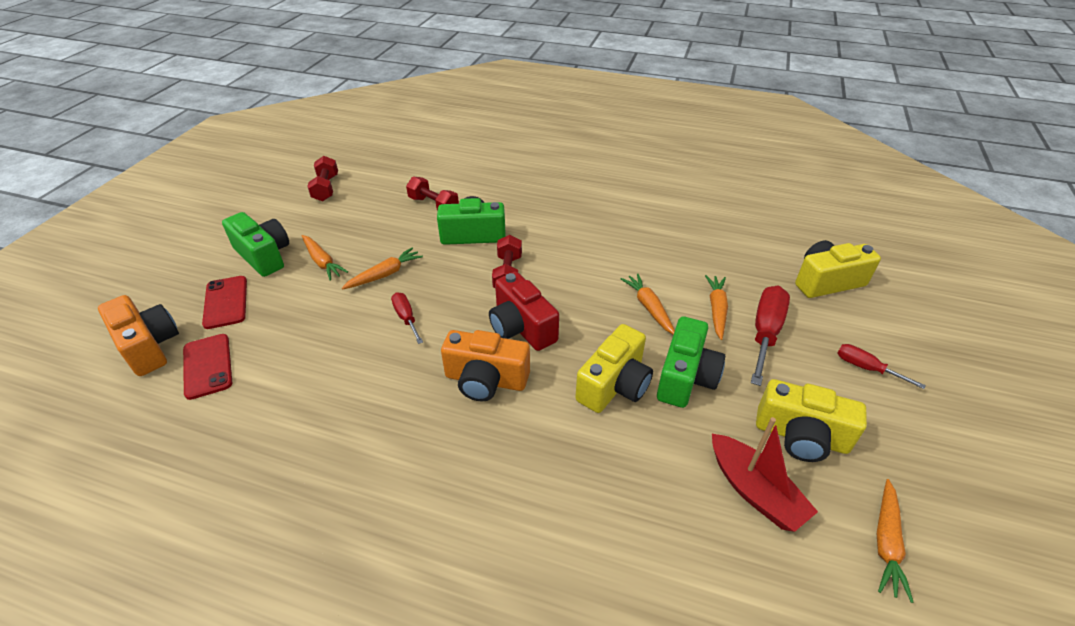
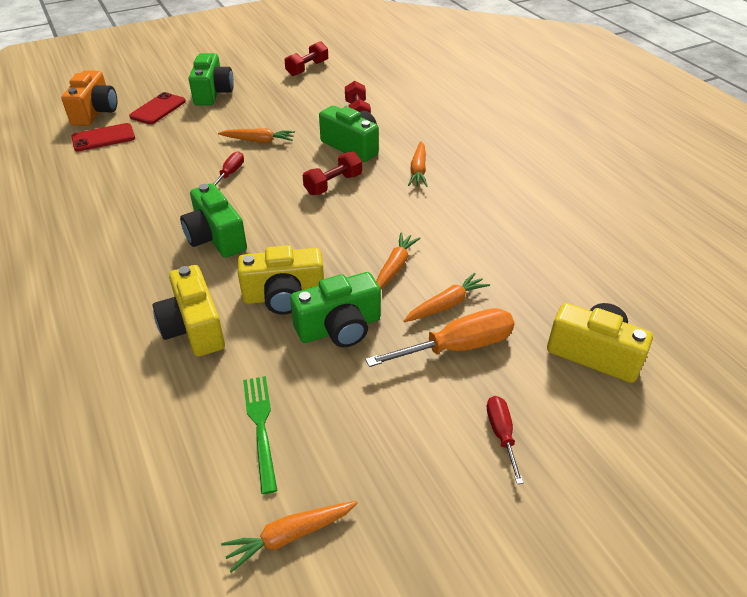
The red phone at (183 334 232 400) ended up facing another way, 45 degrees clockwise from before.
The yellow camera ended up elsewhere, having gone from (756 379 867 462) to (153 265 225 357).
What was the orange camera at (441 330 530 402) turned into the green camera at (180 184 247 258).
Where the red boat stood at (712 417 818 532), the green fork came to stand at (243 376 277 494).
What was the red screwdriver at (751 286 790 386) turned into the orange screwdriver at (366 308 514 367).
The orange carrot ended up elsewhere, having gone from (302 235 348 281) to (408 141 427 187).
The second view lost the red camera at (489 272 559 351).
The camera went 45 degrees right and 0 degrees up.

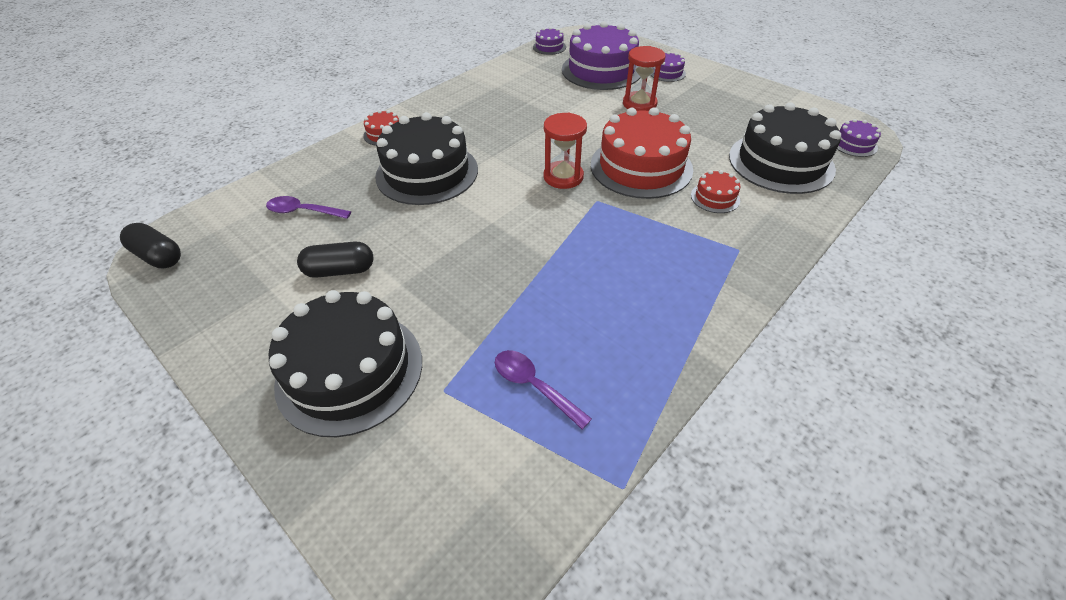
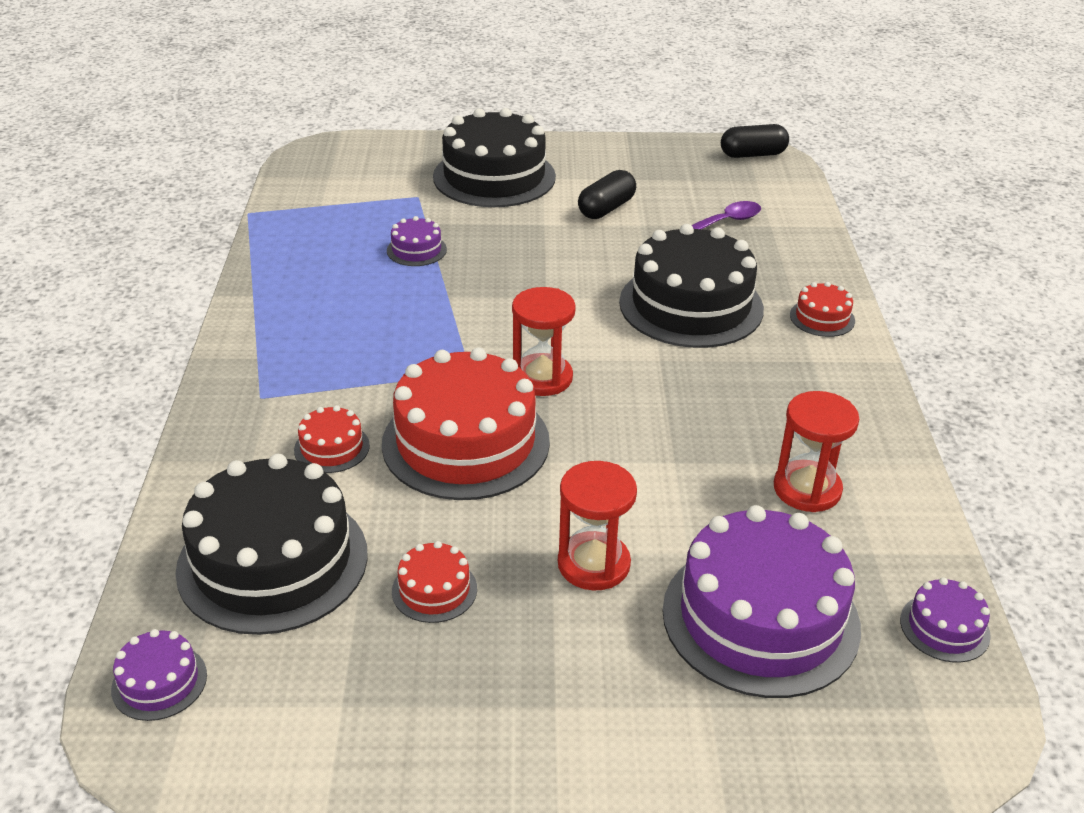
The purple cake ended up elsewhere, having gone from (651 51 686 82) to (387 216 447 266).
The second view gained the red cake at (392 541 477 623).
The second view gained the red hourglass at (774 391 859 512).
The second view lost the purple spoon at (495 350 592 430).
The camera went 135 degrees right and 10 degrees down.

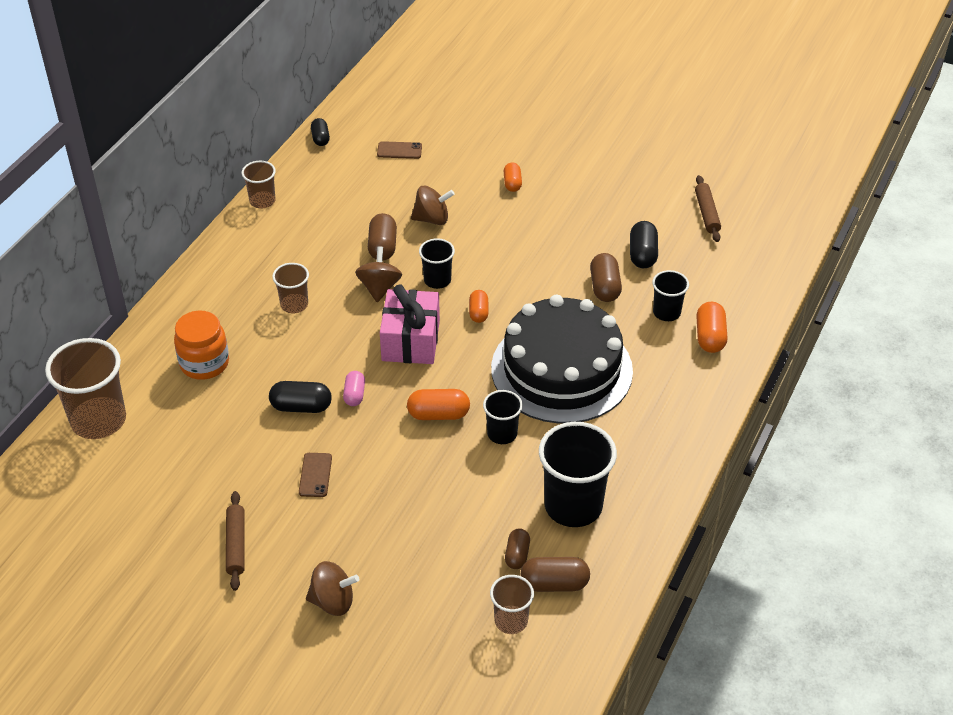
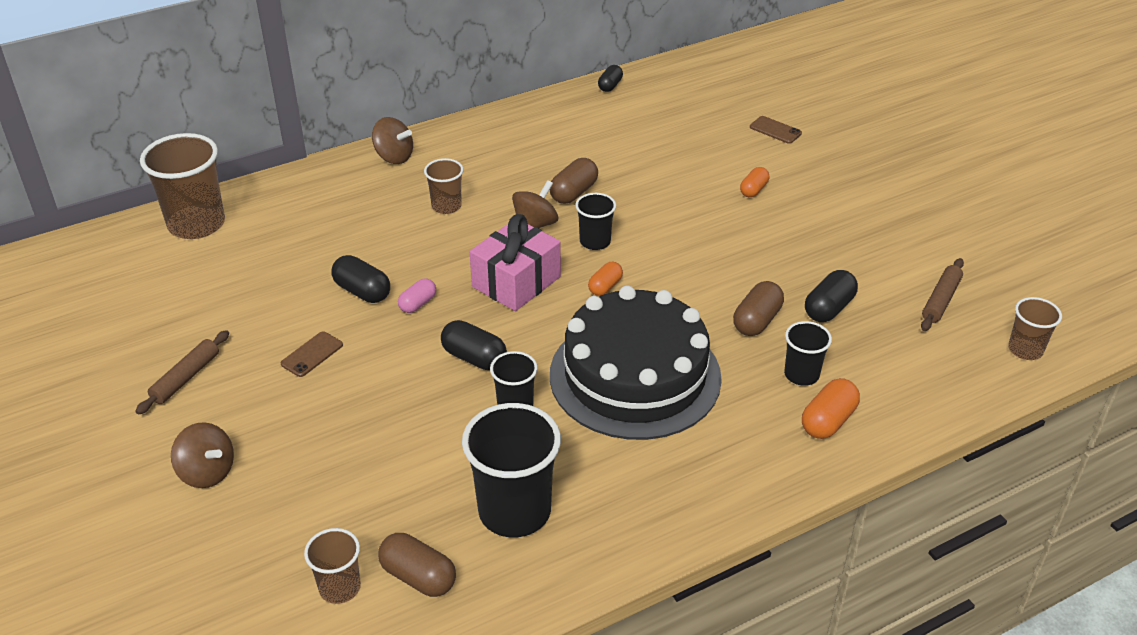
The brown spinning top ended up elsewhere, having gone from (411 185 454 225) to (372 117 413 164).
What was the orange capsule at (407 389 470 420) turned into the black capsule at (441 320 507 370).
The brown phone ended up elsewhere, having gone from (377 141 422 159) to (750 116 802 144).
The brown cup ended up elsewhere, having gone from (242 161 276 209) to (1008 297 1062 360).
The second view lost the orange jar at (174 311 229 380).
The second view lost the brown capsule at (505 528 530 569).
The camera went 35 degrees right and 5 degrees down.

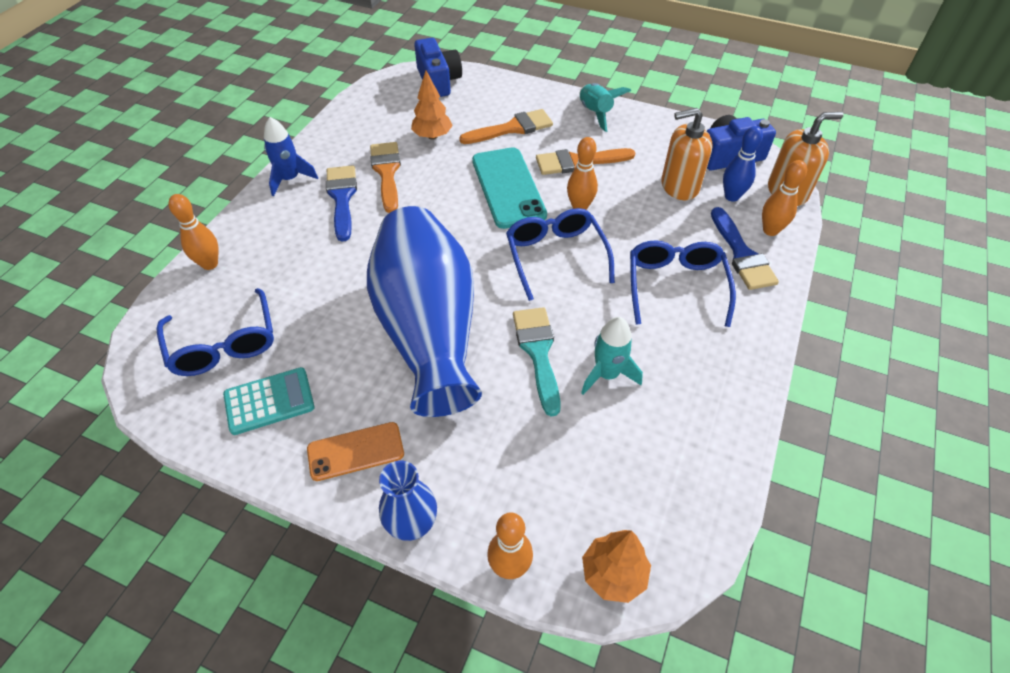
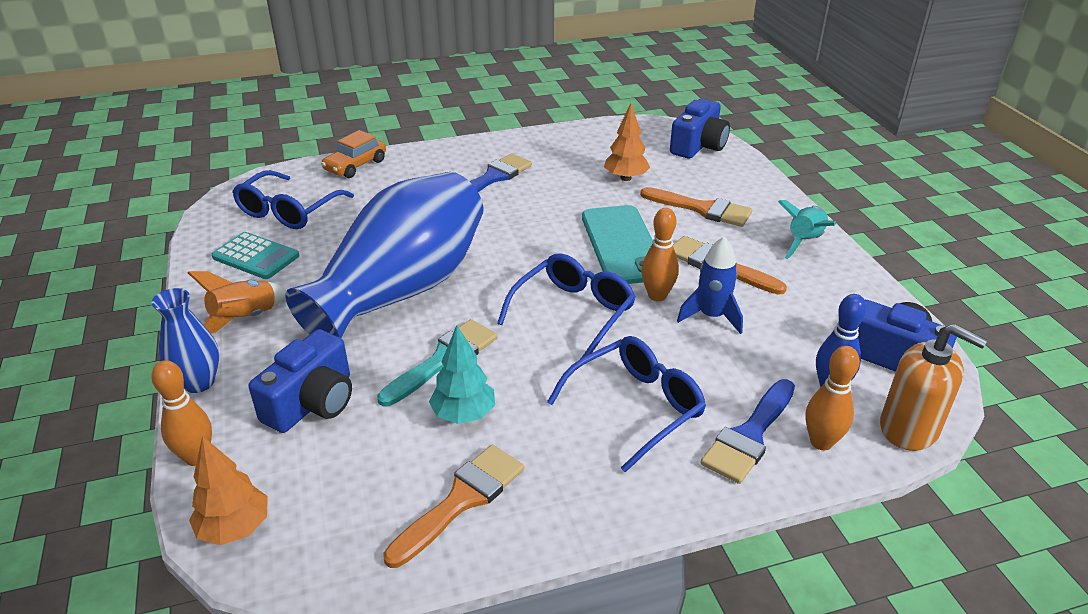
Where the orange phone stood at (307 422 404 481), the orange rocket came to stand at (188 271 287 334).
The second view gained the blue camera at (249 329 352 433).
Where the orange bowling pin stood at (168 194 219 270), the orange car came to stand at (321 130 386 178).
The orange brush ended up elsewhere, having gone from (370 142 401 213) to (383 445 524 568).
Where the turquoise rocket stood at (581 317 643 395), the turquoise tree came to stand at (429 325 495 424).
The turquoise phone at (472 147 547 229) ended up facing another way, 45 degrees counterclockwise from before.
The blue rocket ended up elsewhere, having gone from (264 117 318 196) to (677 237 743 334).
The second view lost the orange soap dispenser at (661 108 713 200).
The camera went 50 degrees right and 15 degrees down.

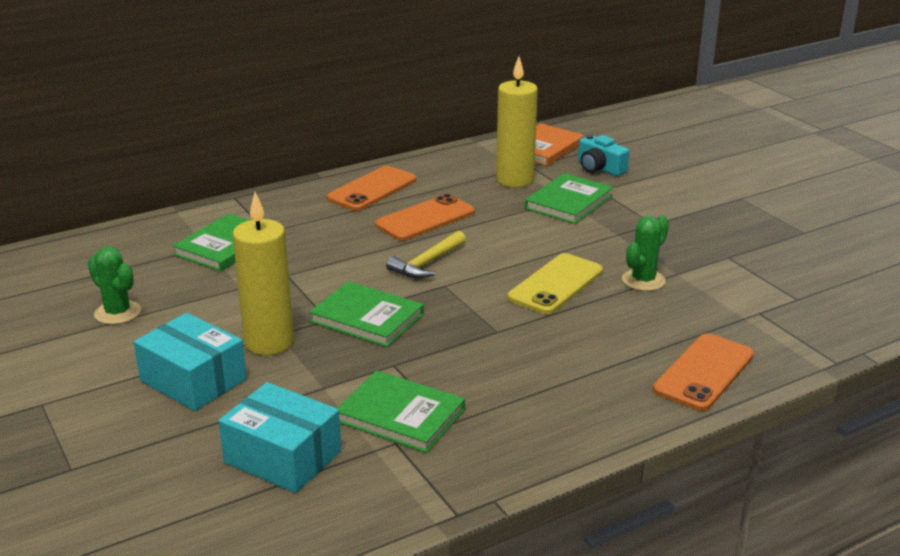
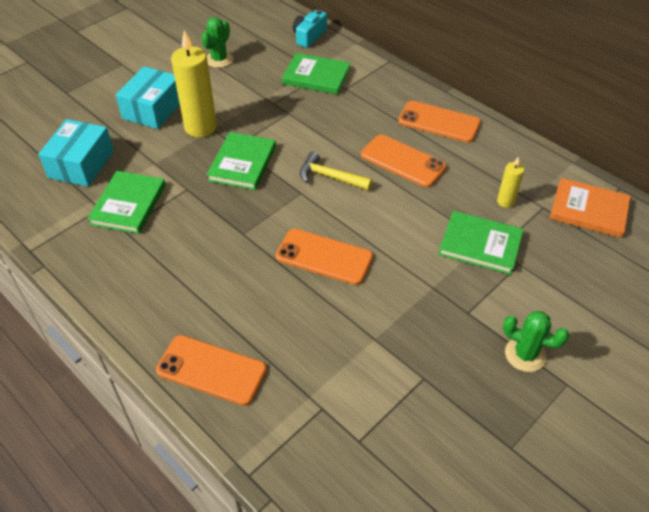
What was the yellow phone at (508 253 603 314) turned into the orange phone at (276 229 373 285).
The turquoise camera ended up elsewhere, having gone from (578 134 629 176) to (293 10 327 48).
The size of the yellow candle at (496 56 538 188) changed by a factor of 0.50.
The green cactus ended up elsewhere, having gone from (622 216 669 291) to (503 311 570 372).
The camera went 75 degrees right and 20 degrees up.

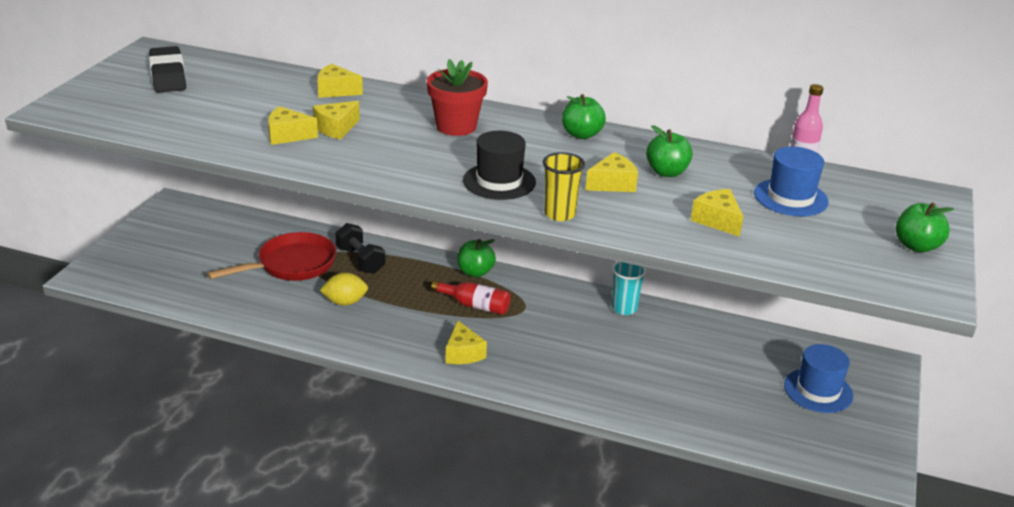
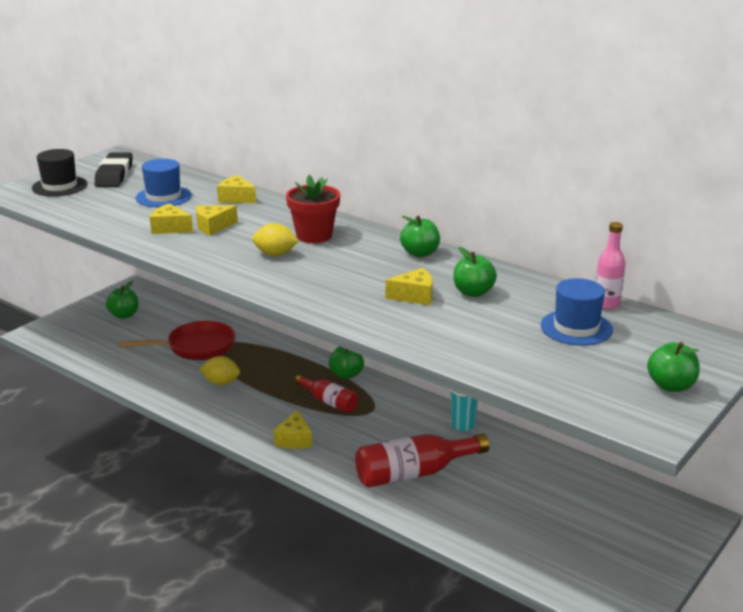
The black hat ended up elsewhere, having gone from (463 131 536 200) to (32 149 88 196).
The second view gained the green apple at (106 281 139 319).
The blue hat ended up elsewhere, having gone from (784 344 853 413) to (136 159 192 207).
The second view gained the yellow lemon at (252 223 299 256).
The second view gained the red bottle at (355 434 489 488).
The second view lost the black dumbbell at (335 223 386 274).
The second view lost the yellow cup at (543 152 585 221).
The second view lost the yellow cheese at (691 189 744 237).
The camera went 20 degrees right and 5 degrees down.

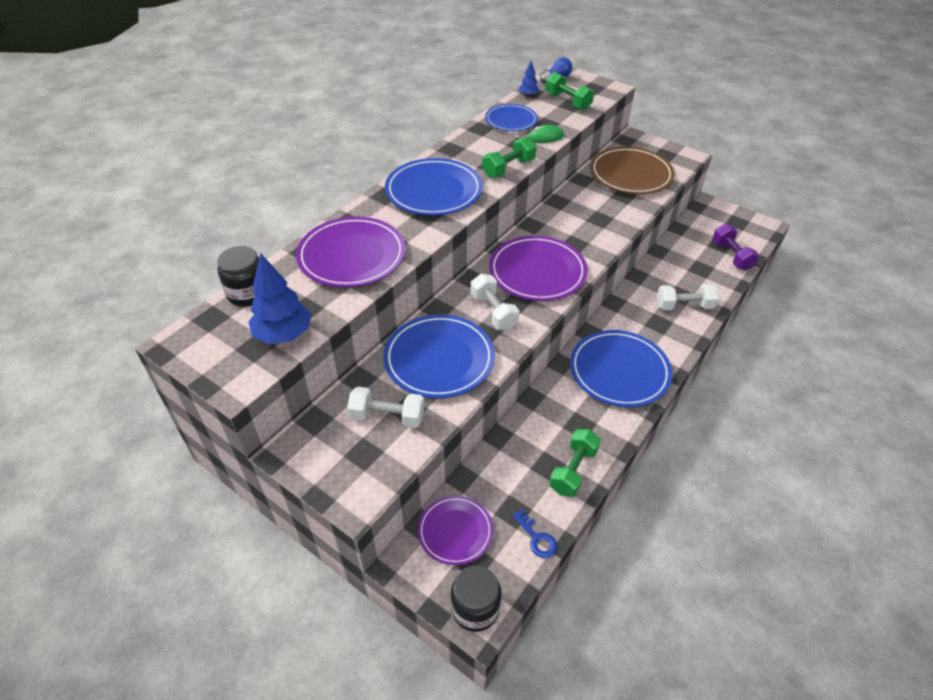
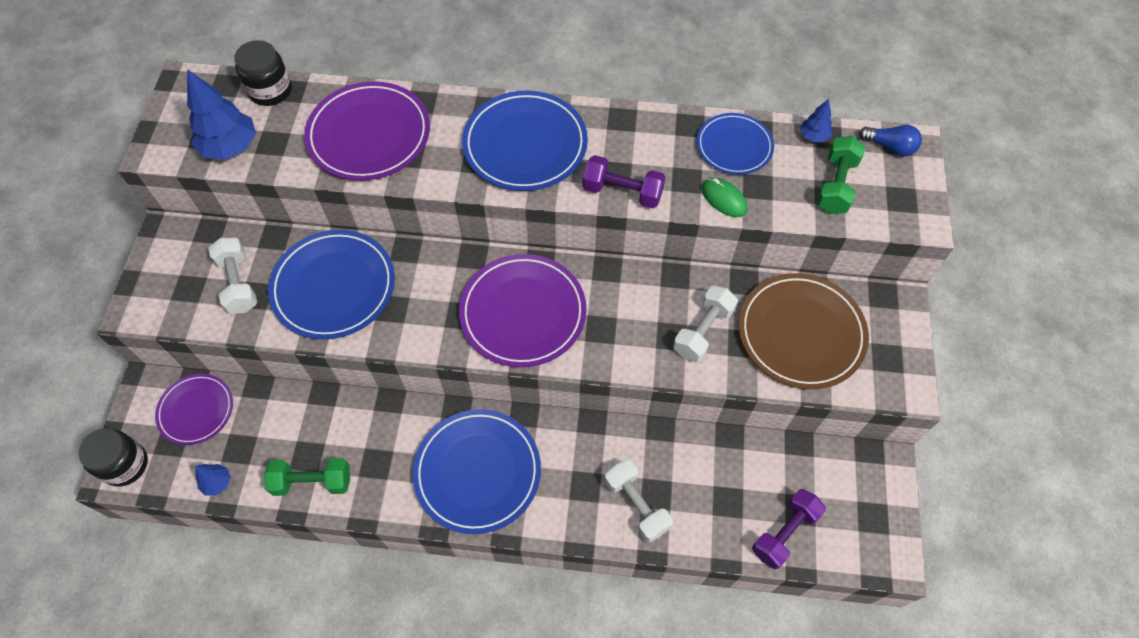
Where the blue key stood at (512 509 557 558), the blue tree came to stand at (195 464 231 496).
What was the green dumbbell at (482 137 536 178) turned into the purple dumbbell at (583 155 665 208).
The white dumbbell ended up elsewhere, having gone from (471 274 519 330) to (673 285 738 363).
The camera went 60 degrees right and 15 degrees up.

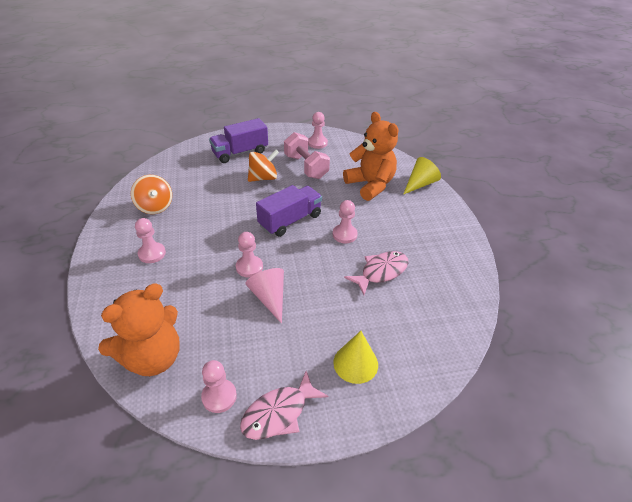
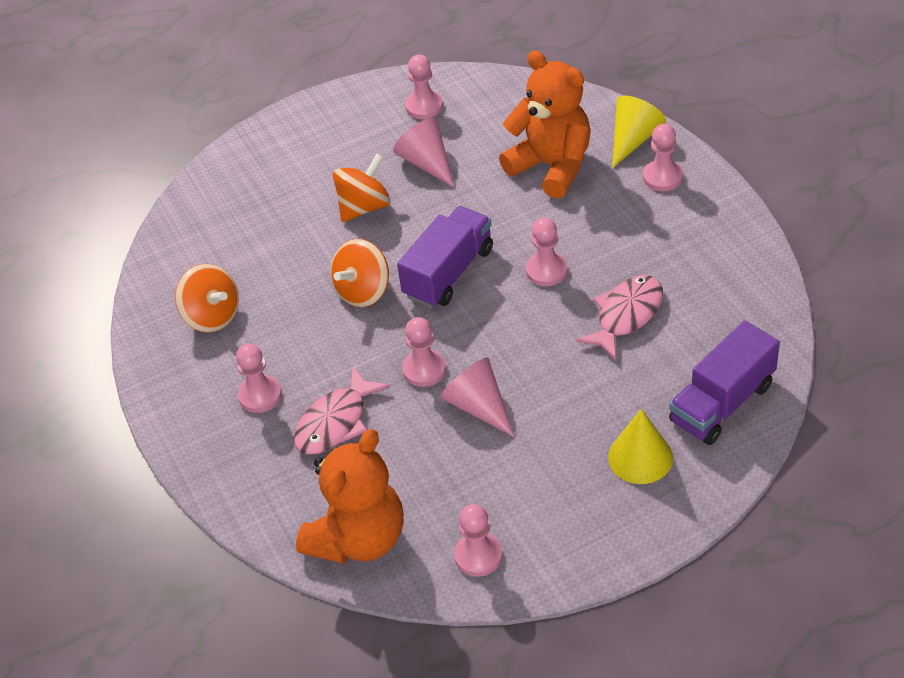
The pink fish ended up elsewhere, having gone from (240 371 328 440) to (294 366 390 455).
The second view gained the orange spinning top at (331 239 389 307).
Where the pink dumbbell stood at (284 132 330 179), the pink cone came to stand at (393 118 454 187).
The second view gained the pink pawn at (643 124 683 191).
The purple truck ended up elsewhere, having gone from (209 118 268 163) to (669 320 780 445).
The camera went 10 degrees left and 5 degrees up.

